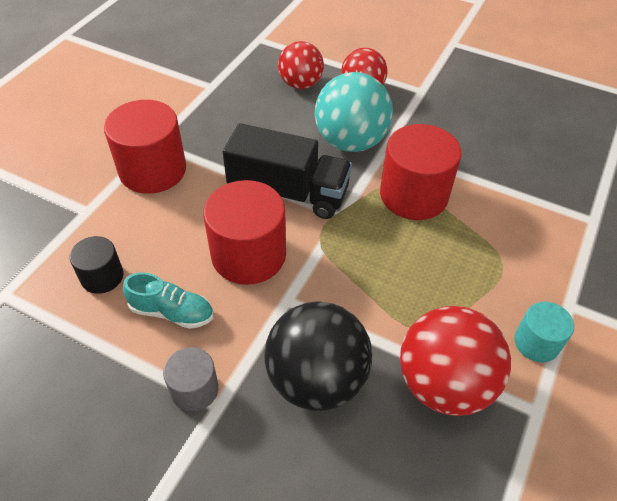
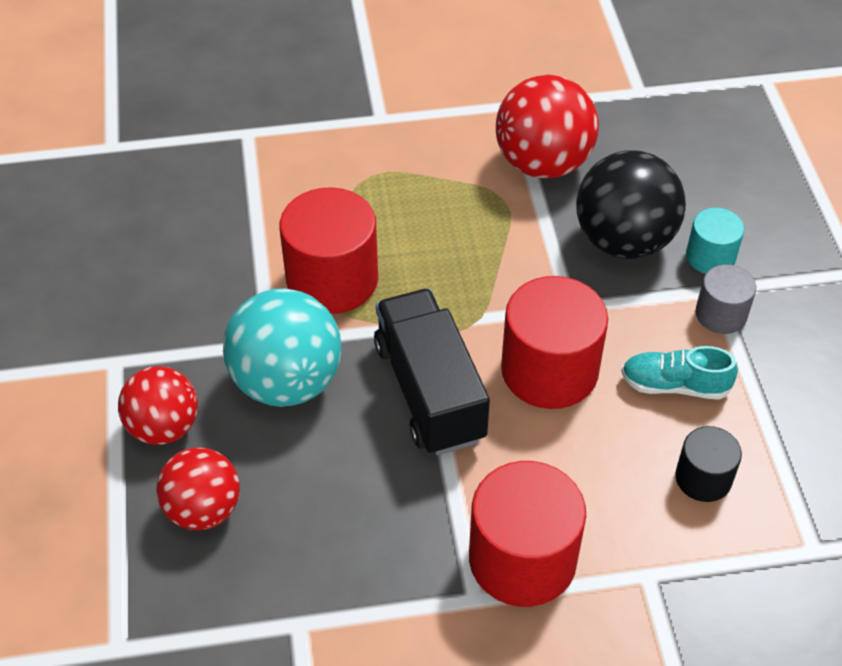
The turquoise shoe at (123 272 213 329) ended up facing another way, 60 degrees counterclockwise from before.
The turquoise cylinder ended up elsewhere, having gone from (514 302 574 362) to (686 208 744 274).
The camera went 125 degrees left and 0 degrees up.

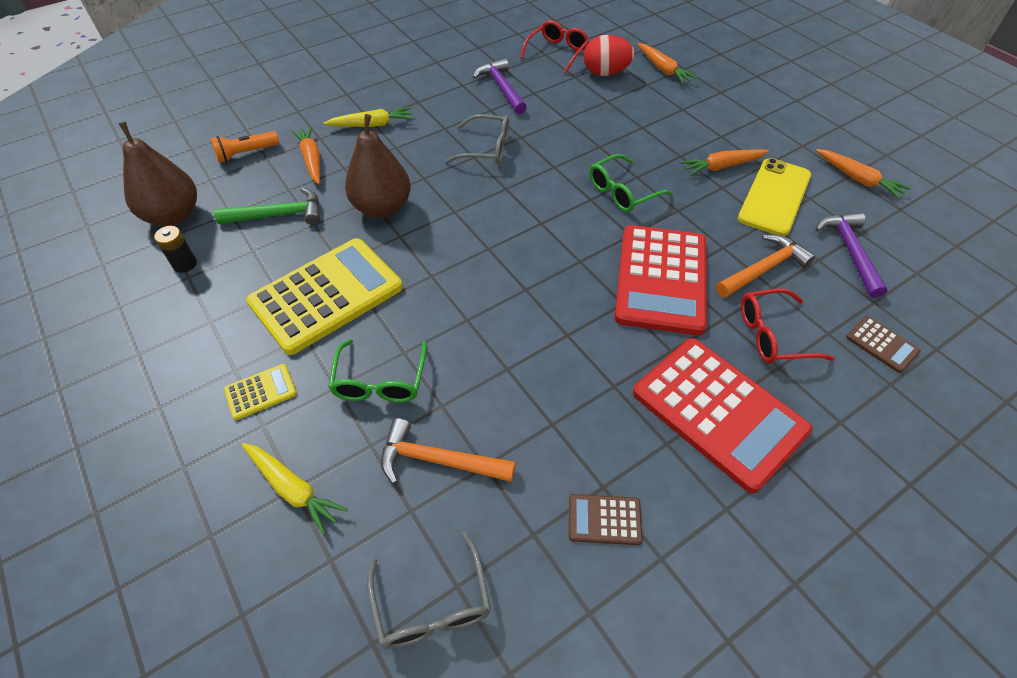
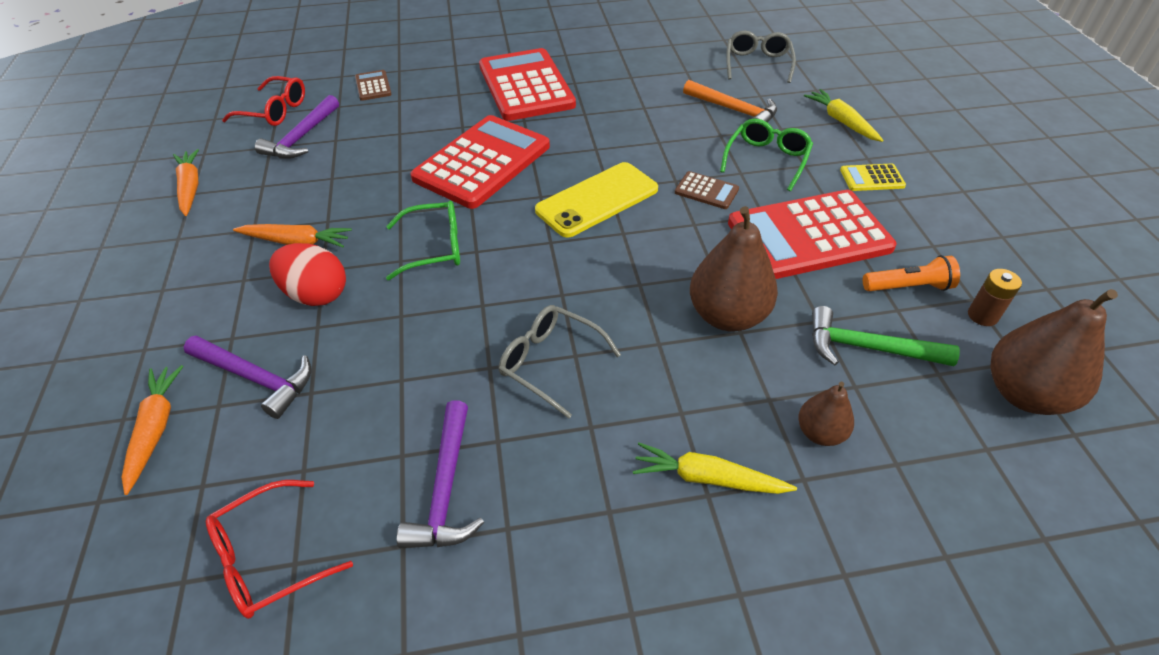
The second view gained the purple hammer at (184 335 311 419).
The red glasses ended up elsewhere, having gone from (741 289 835 364) to (222 76 305 126).
The red egg ended up elsewhere, having gone from (584 35 635 76) to (269 243 346 306).
The yellow phone ended up elsewhere, having gone from (738 158 811 236) to (535 162 658 238).
The brown calculator ended up elsewhere, having gone from (569 494 643 545) to (675 171 739 209).
What was the yellow calculator at (246 238 403 355) turned into the red calculator at (728 190 897 279).
Where the orange carrot stood at (291 126 320 184), the brown pear came to stand at (798 382 854 446).
The orange flashlight ended up elsewhere, having gone from (210 131 279 163) to (863 255 960 291).
What was the black battery at (154 226 197 273) turned into the brown battery at (968 269 1022 326).
The second view lost the orange hammer at (716 234 815 298).
The camera went 155 degrees left and 5 degrees down.

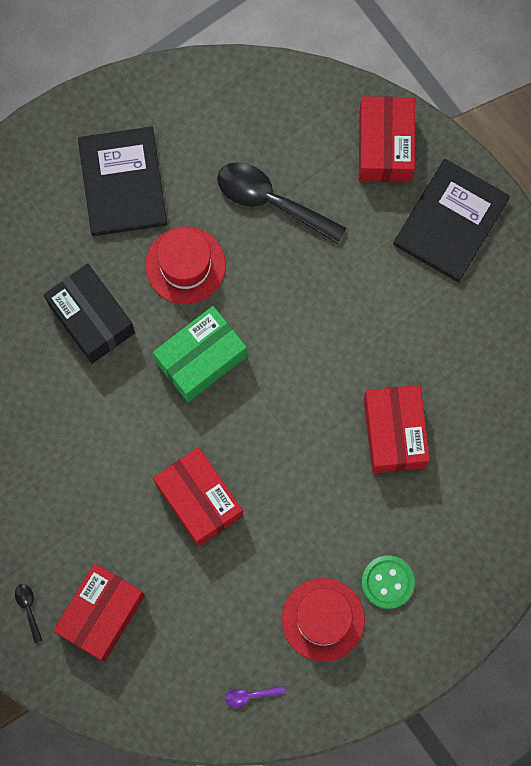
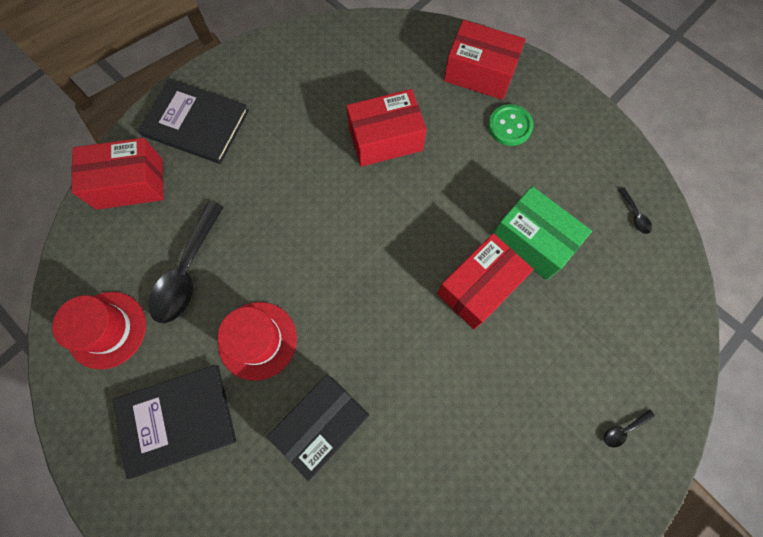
The red hat ended up elsewhere, having gone from (282 578 365 662) to (52 292 146 370).
The red box ended up elsewhere, having gone from (53 563 145 662) to (444 20 525 100).
The green box ended up elsewhere, having gone from (153 306 247 402) to (493 186 592 280).
What was the purple spoon at (225 686 286 708) turned into the black spoon at (619 188 652 234).
The camera went 100 degrees left and 5 degrees down.

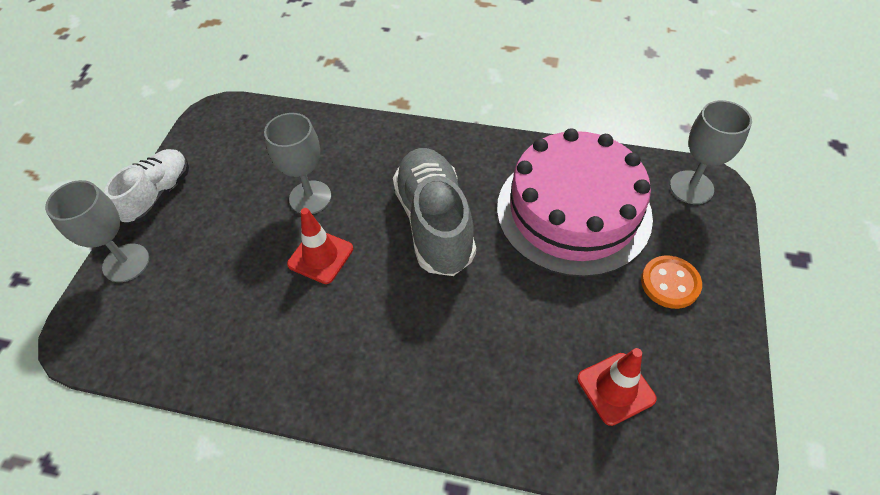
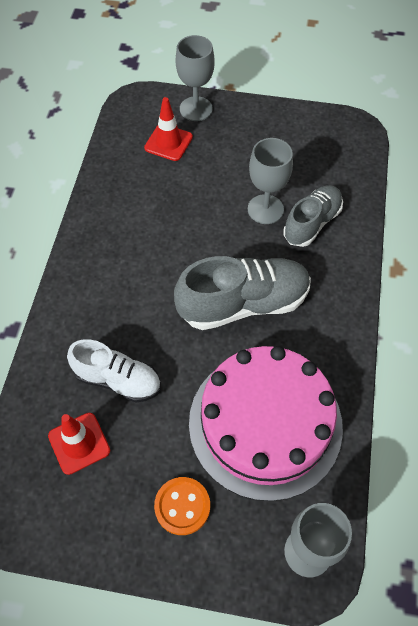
The white shoe ended up elsewhere, having gone from (104 149 189 224) to (67 339 161 402).
The red traffic cone ended up elsewhere, having gone from (287 208 353 284) to (144 97 193 161).
The second view gained the grey shoe at (283 185 343 247).
The camera went 85 degrees right and 5 degrees up.

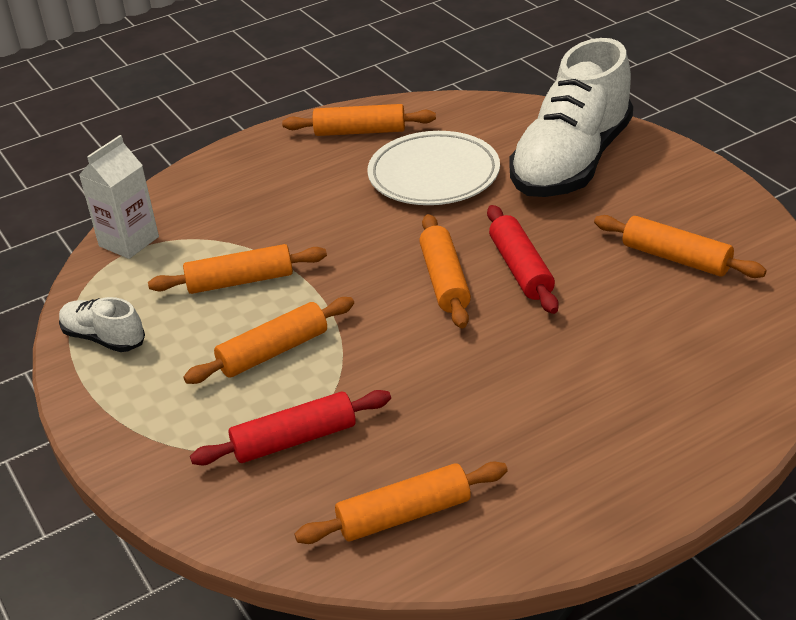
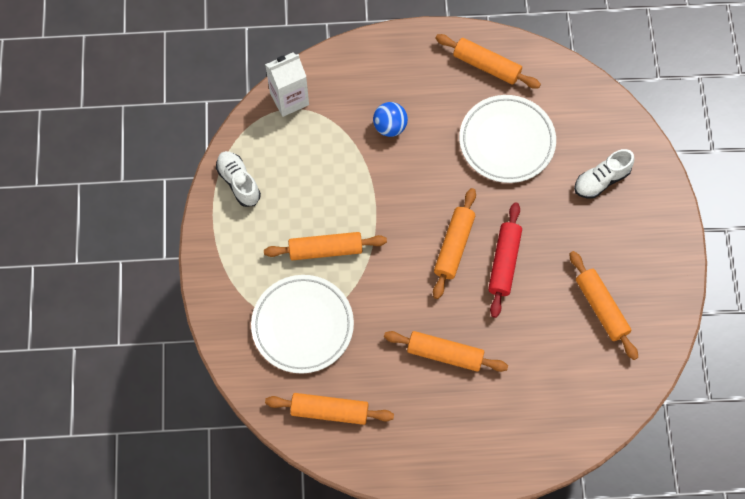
Where the red rolling pin stood at (190 390 391 465), the white plate came to stand at (251 275 354 374).
The second view gained the blue ball at (373 102 408 137).
The orange rolling pin ended up elsewhere, having gone from (148 244 327 294) to (384 331 508 372).
The size of the white shoe at (509 38 633 197) changed by a factor of 0.45.
The camera went 25 degrees right and 30 degrees up.

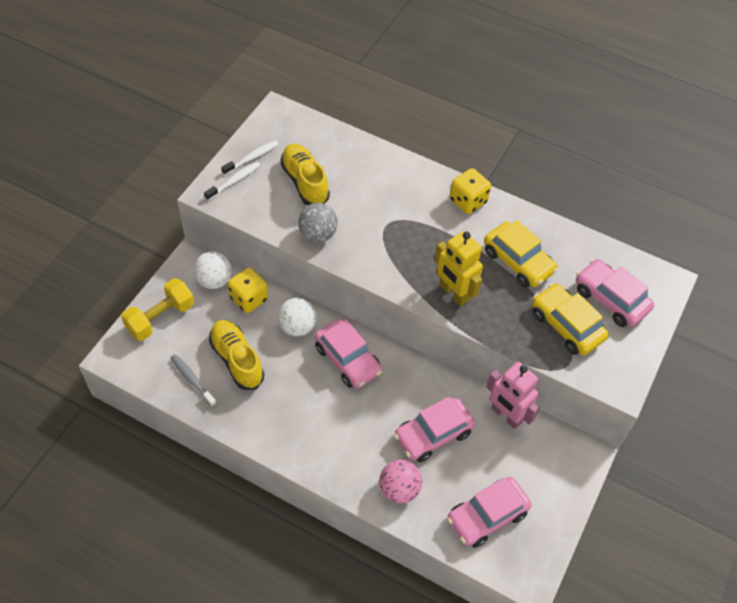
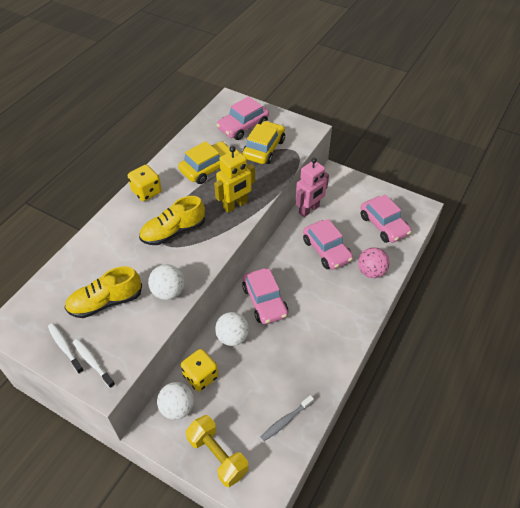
The yellow shoe ended up elsewhere, having gone from (209 320 264 390) to (139 196 205 245).
What was the grey ball at (298 203 338 242) turned into the white ball at (148 264 184 300).
The yellow car at (532 283 609 355) ended up facing another way, 150 degrees clockwise from before.
The pink car at (315 319 382 388) ended up facing another way, 105 degrees clockwise from before.
The camera went 85 degrees left and 5 degrees down.

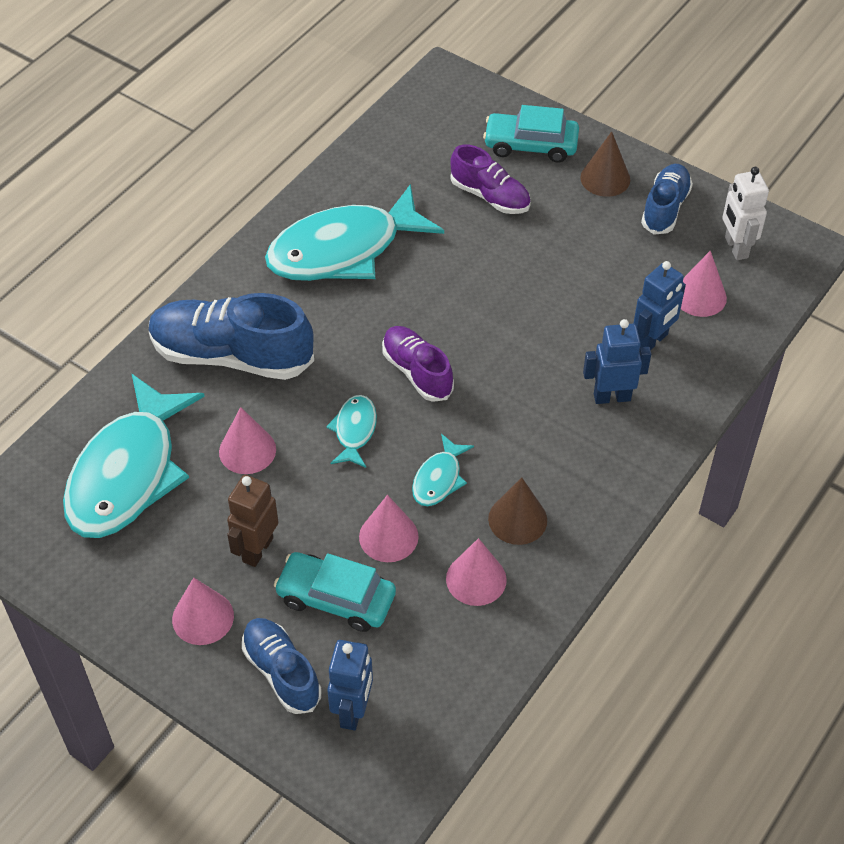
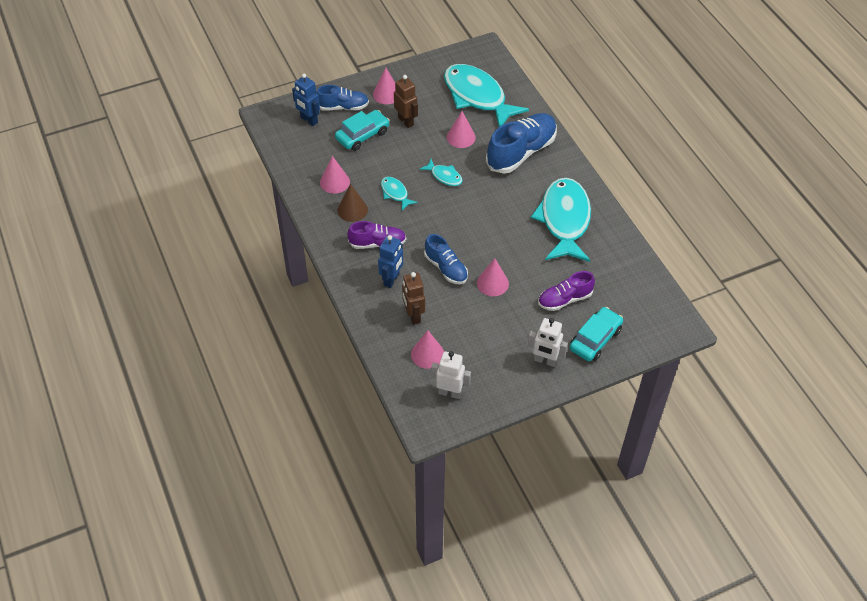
The purple shoe ended up elsewhere, having gone from (382 326 454 402) to (347 221 406 249).
What was the blue robot at (633 261 686 350) turned into the brown robot at (402 272 425 325).
The blue shoe ended up elsewhere, having gone from (641 164 693 235) to (424 234 468 284).
The pink cone ended up elsewhere, having gone from (359 495 419 562) to (477 258 509 296).
Where the brown cone stood at (580 131 630 197), the white robot came to stand at (528 318 568 367).
The camera went 120 degrees right and 0 degrees up.

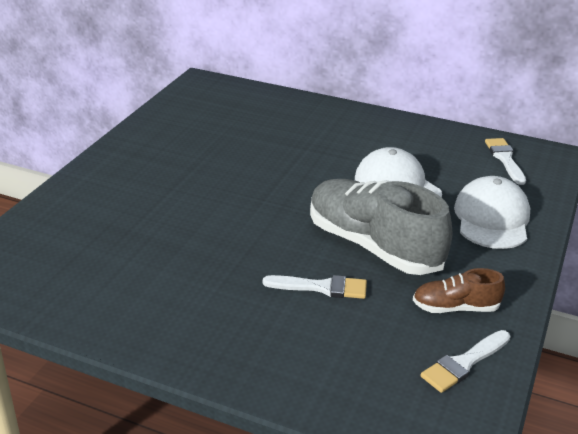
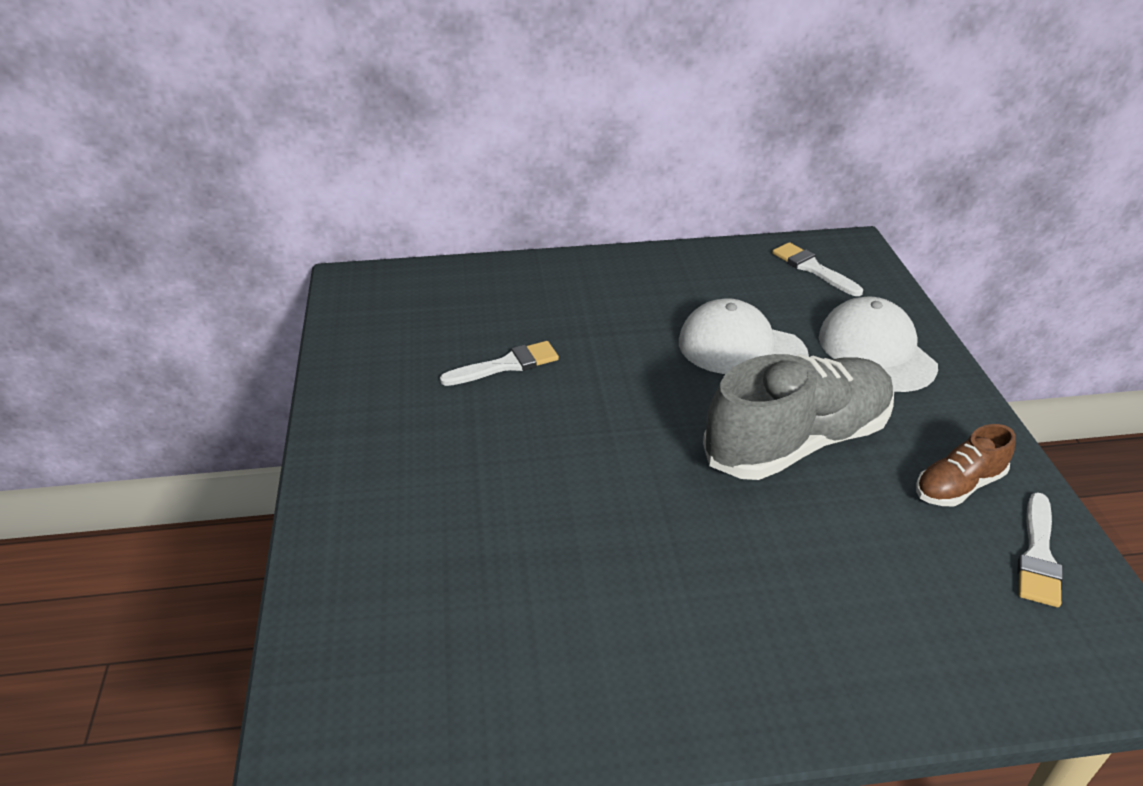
The white brush ended up elsewhere, having gone from (263 275 367 299) to (440 341 559 386).
The grey shoe at (310 179 453 275) ended up facing another way, 135 degrees clockwise from before.
The camera went 30 degrees left and 5 degrees up.

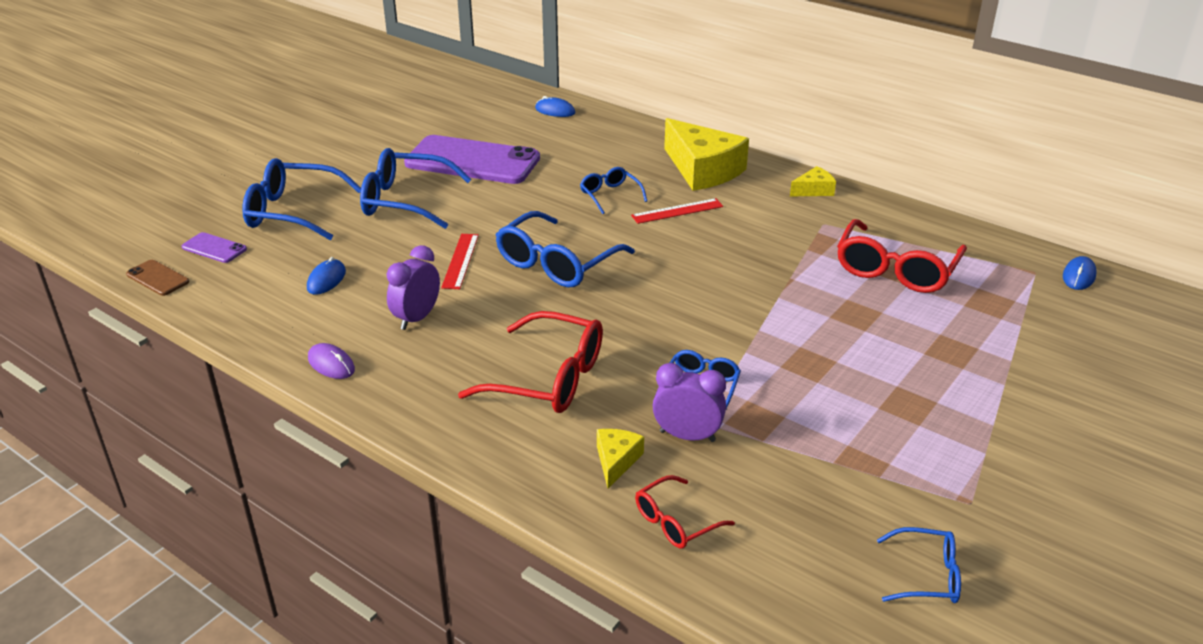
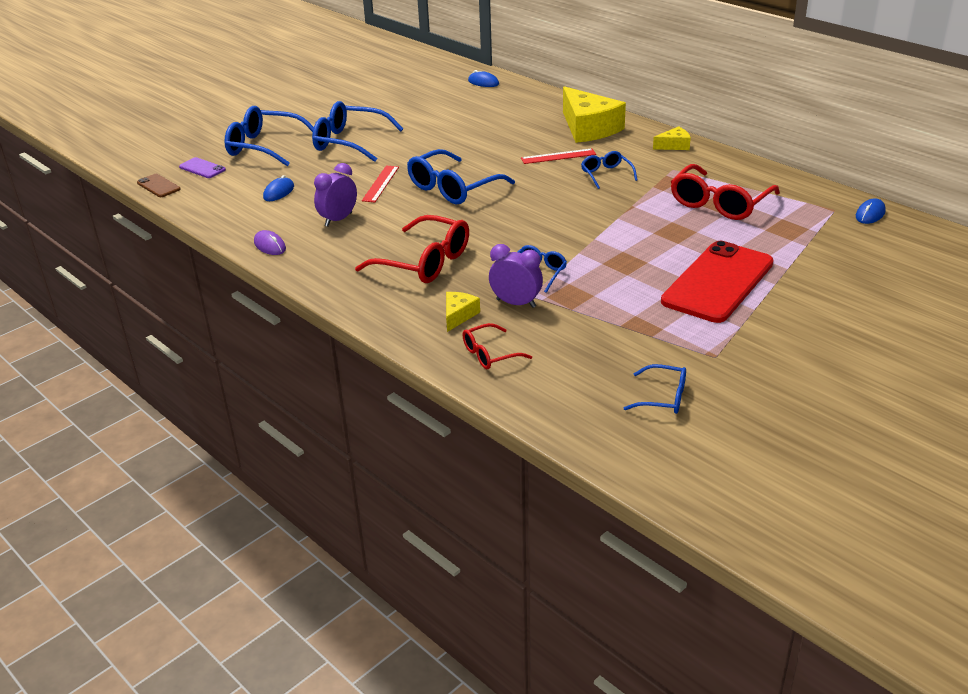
The blue glasses ended up elsewhere, having gone from (580 167 647 214) to (581 151 637 189).
The second view gained the red phone at (661 241 774 323).
The second view lost the purple phone at (404 135 540 184).
The camera went 10 degrees right and 0 degrees up.

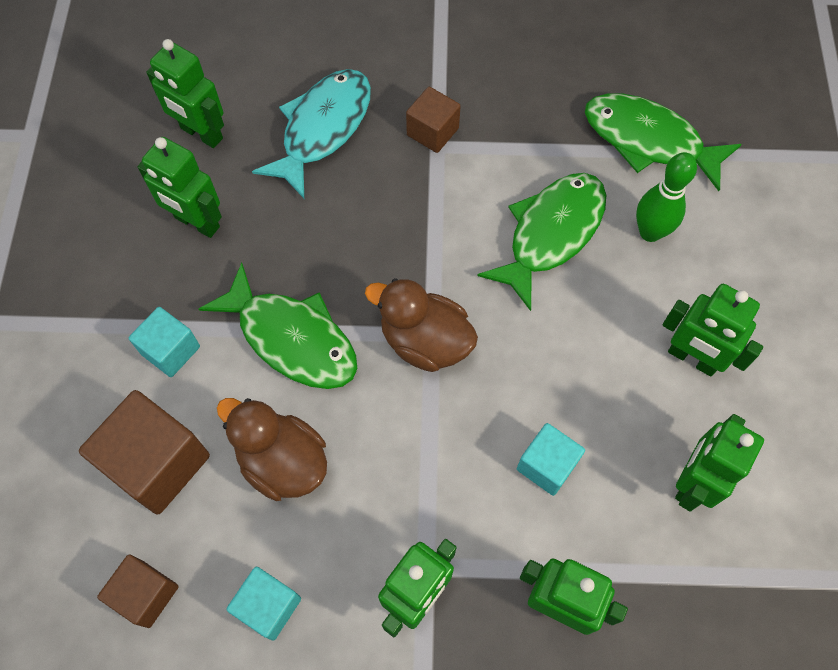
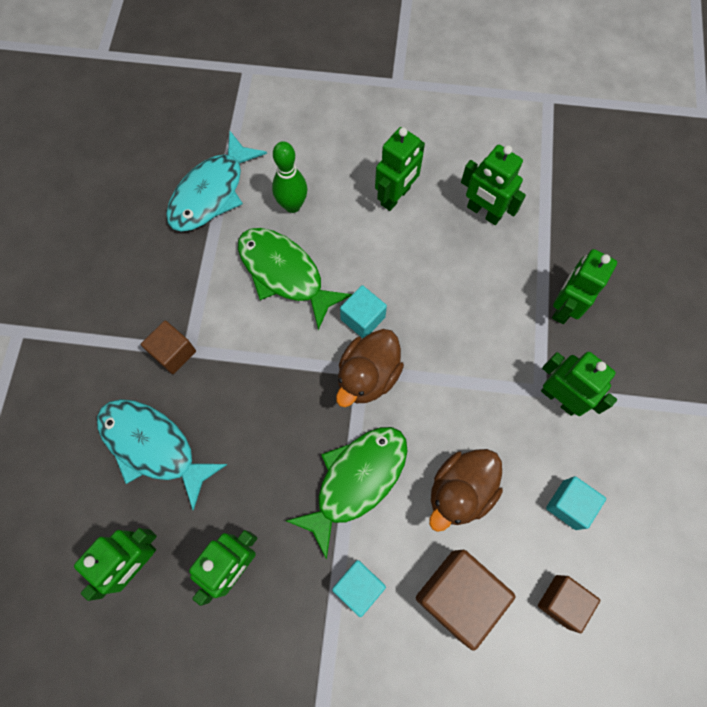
What was the green fish at (585 93 742 191) turned into the turquoise fish at (166 131 267 232).
The turquoise cube ended up elsewhere, having gone from (517 423 585 496) to (340 285 387 338).
The camera went 85 degrees left and 5 degrees up.

